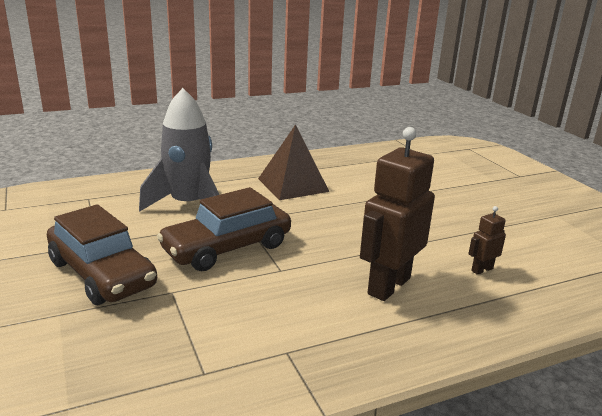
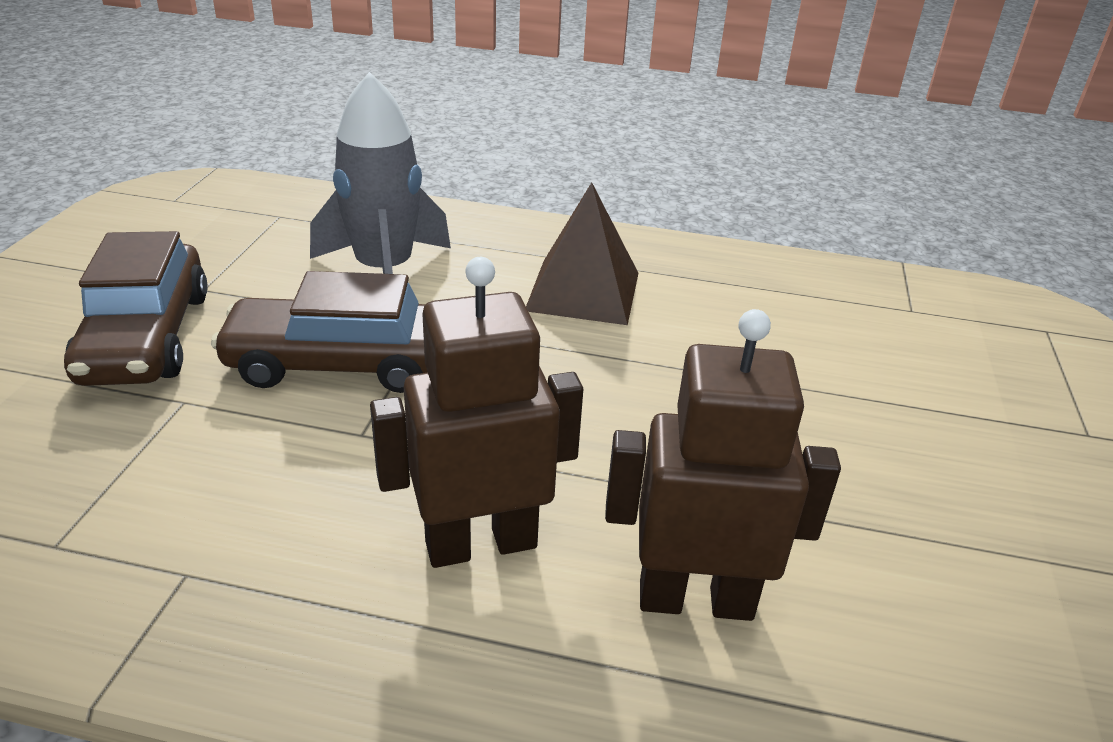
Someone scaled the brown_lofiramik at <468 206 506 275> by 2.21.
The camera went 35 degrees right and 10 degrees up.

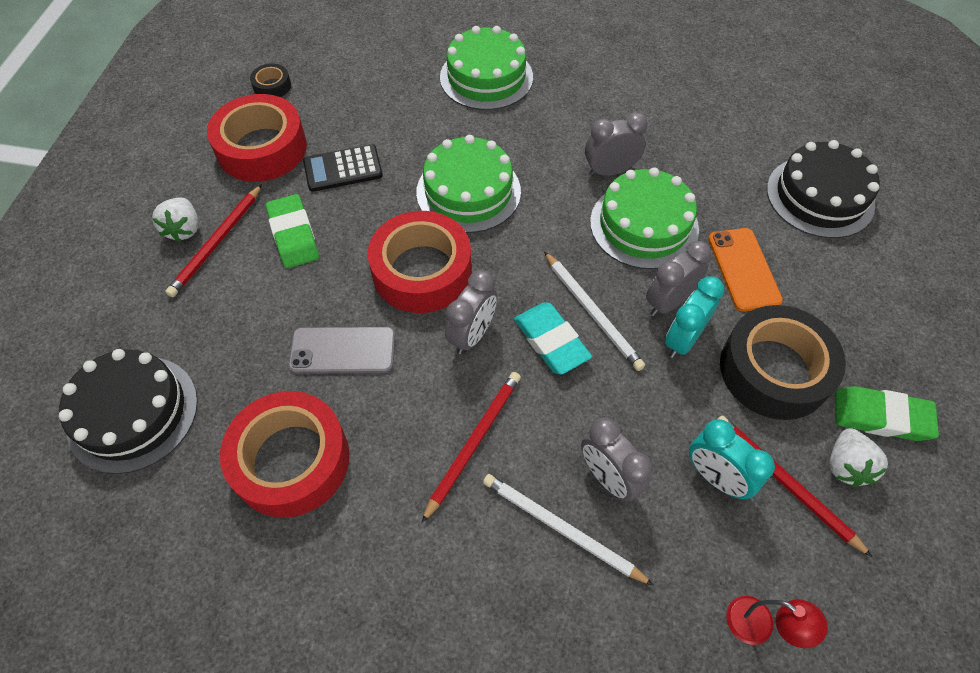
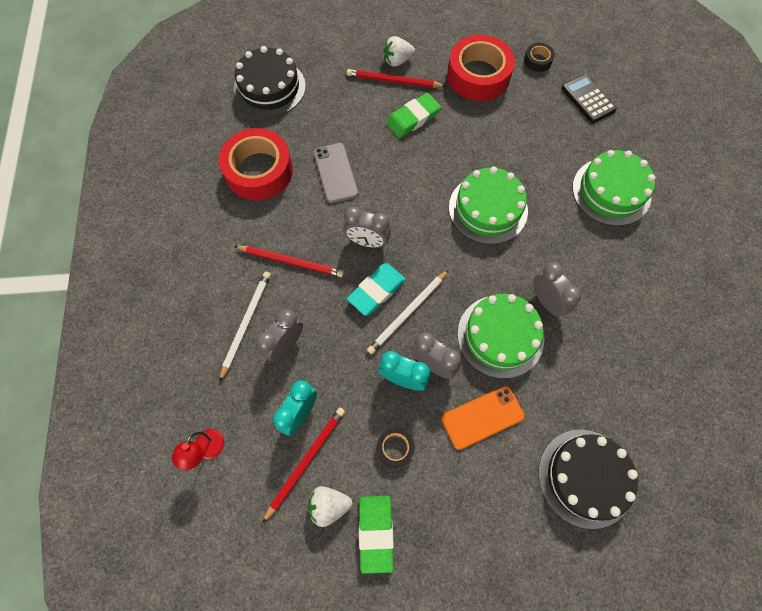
Someone took away the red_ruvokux at <368 211 472 313>.
Someone carried the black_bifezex from <303 144 383 192> to <561 74 617 123>.
Someone scaled the black_ruvokux at <720 305 846 420> by 0.45.
The camera went 75 degrees right and 10 degrees up.

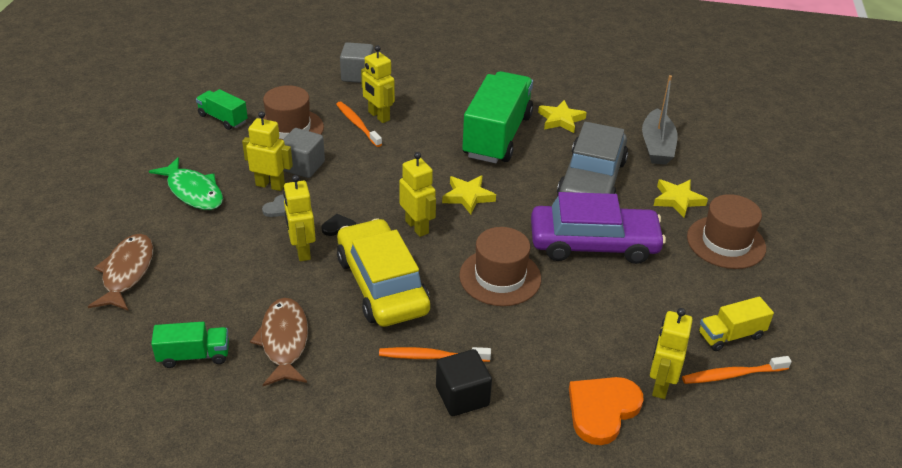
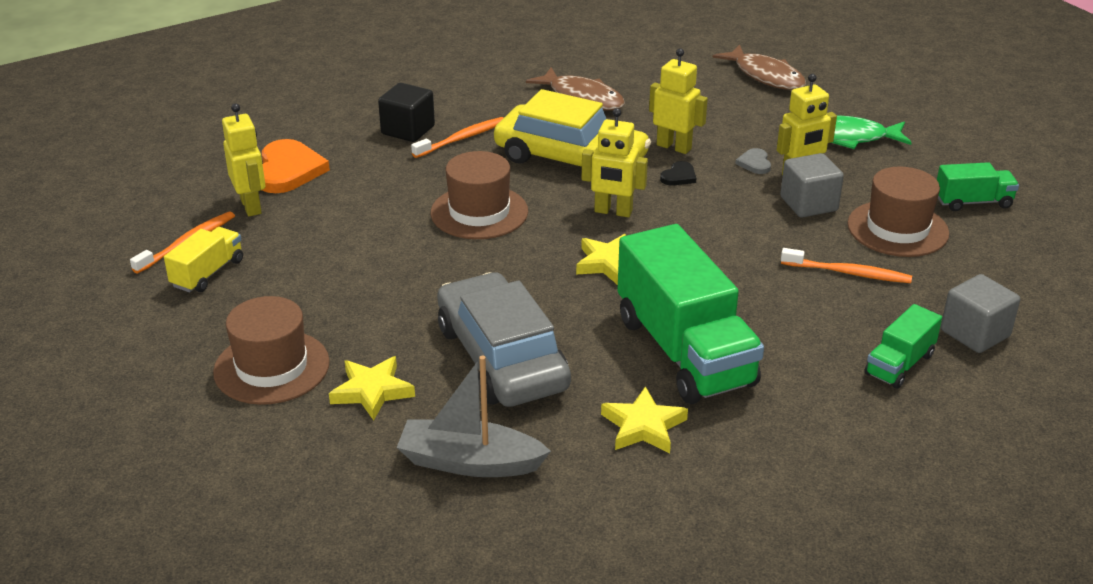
Someone took away the yellow_lofiramik at <361 45 395 123>.
Someone took away the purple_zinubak at <531 192 666 264>.
Someone carried the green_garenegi from <151 322 229 368> to <864 304 942 389>.
Someone rotated the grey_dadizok at <642 75 678 165> by 45 degrees counterclockwise.
The camera went 140 degrees right and 5 degrees down.

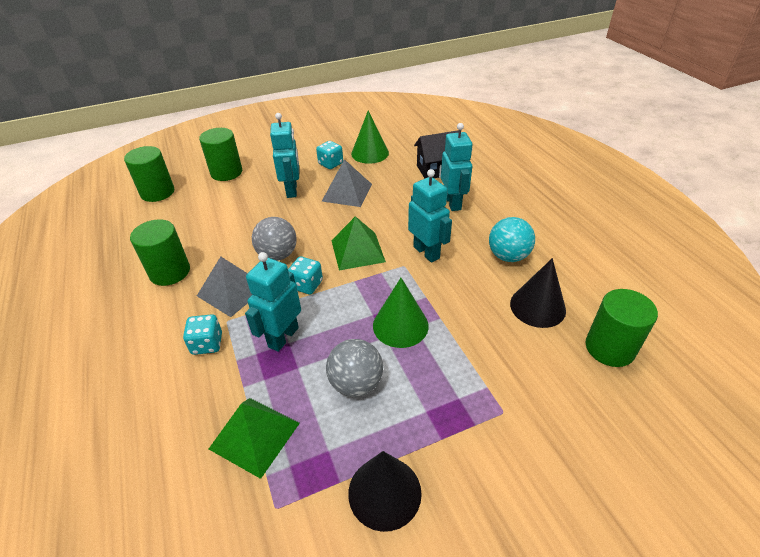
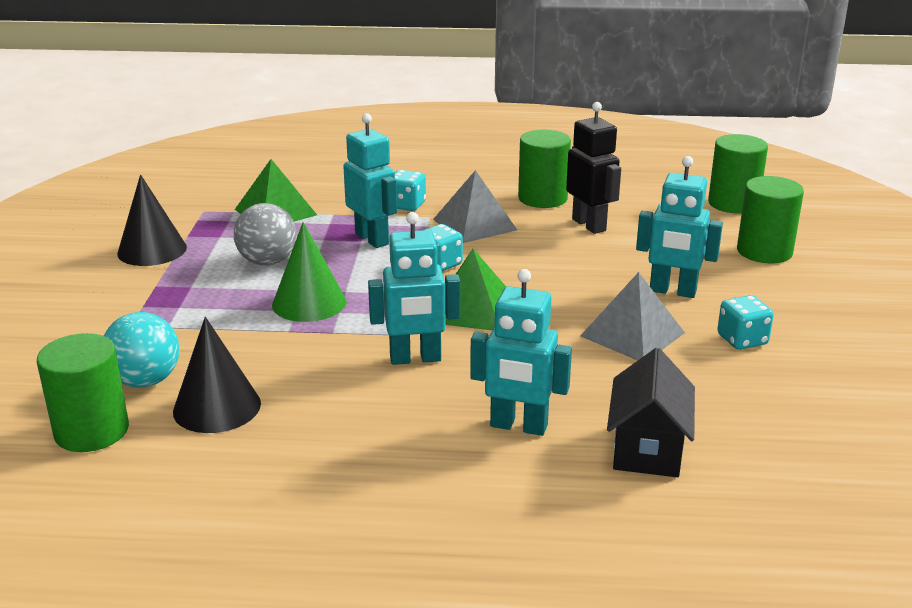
Someone took away the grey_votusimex at <252 217 297 261>.
Someone took away the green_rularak at <351 110 389 164>.
Someone put down the black_lofiramik at <566 102 621 234>.
Someone carried the turquoise_votusimex from <489 217 535 262> to <104 312 179 388>.
The camera went 115 degrees right and 15 degrees down.

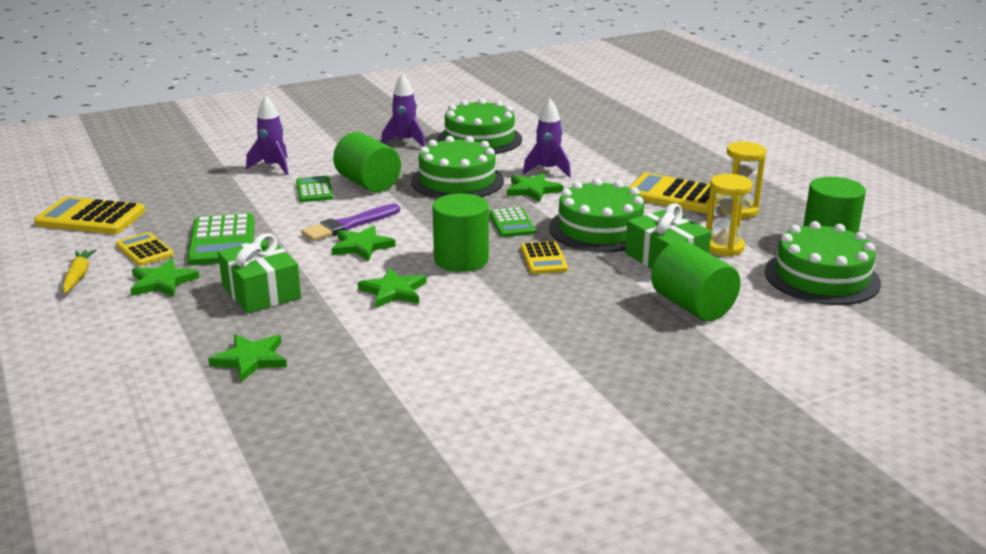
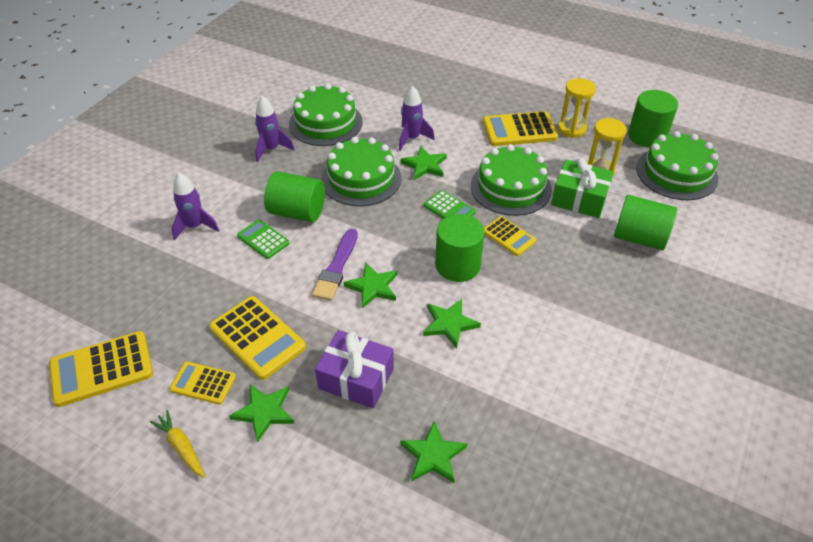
Someone repainted the green_bifezex at <187 213 254 265>, which became the yellow_bifezex at <209 296 306 380>.
Someone repainted the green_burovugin at <218 233 301 313>, which became the purple_burovugin at <315 330 394 408>.
The camera went 35 degrees left and 20 degrees up.

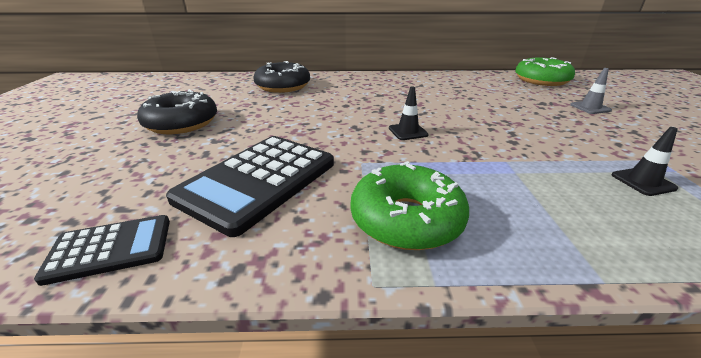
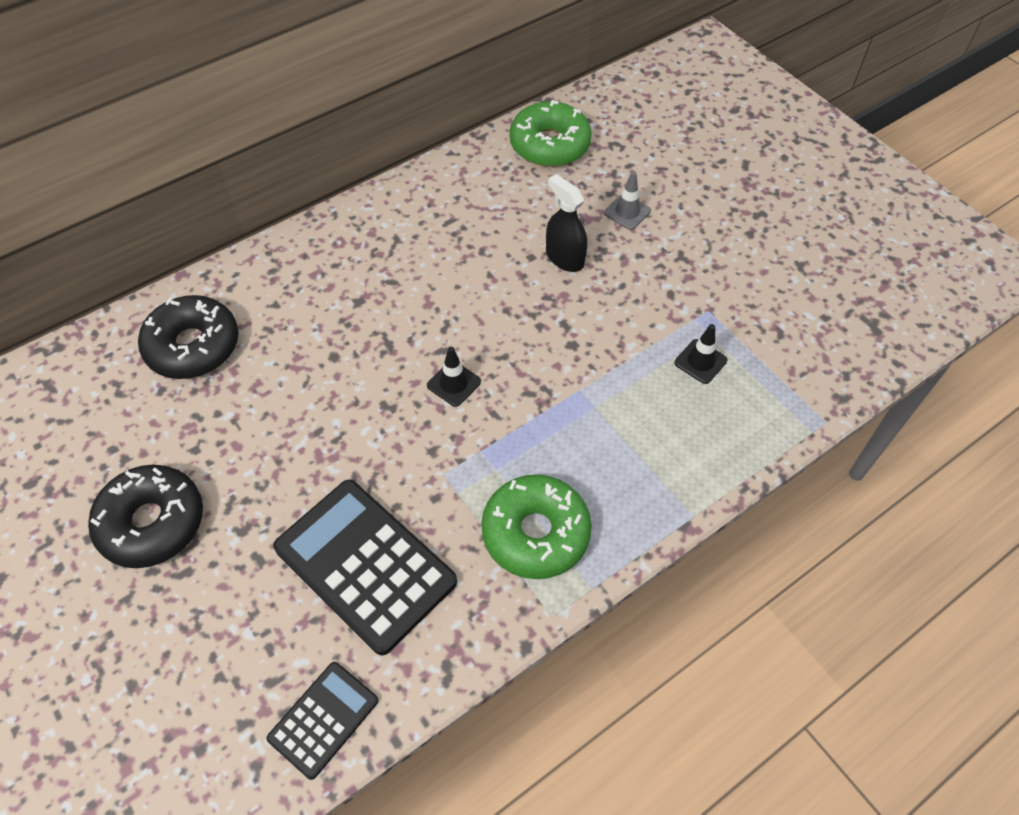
Someone put down the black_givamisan at <546 174 587 272>.
Someone rotated the black_bifezex at <166 136 334 237> by 135 degrees clockwise.
The camera went 35 degrees left and 25 degrees up.

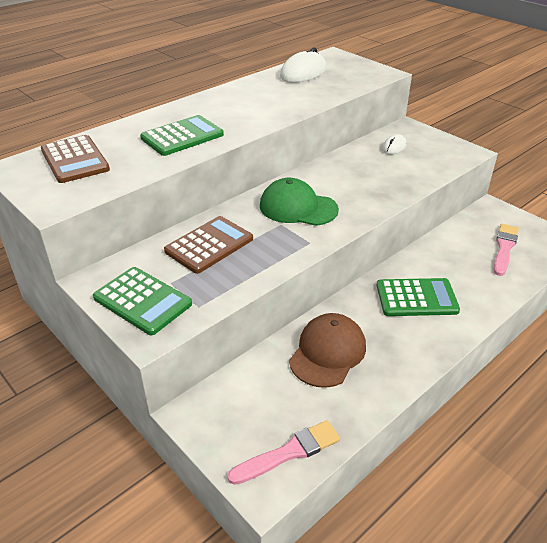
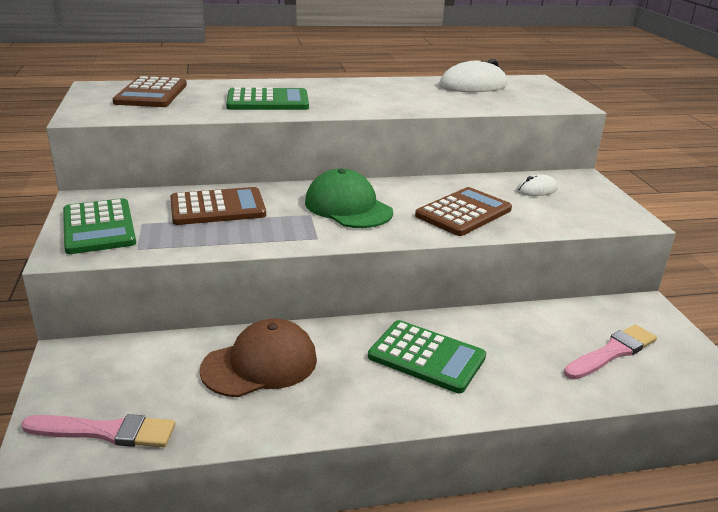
Someone put down the brown_bifezex at <415 187 512 236>.
The camera went 30 degrees right and 10 degrees down.

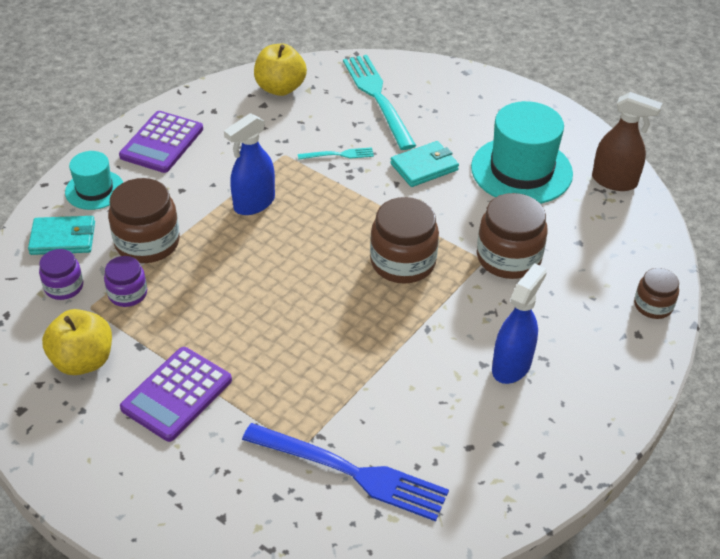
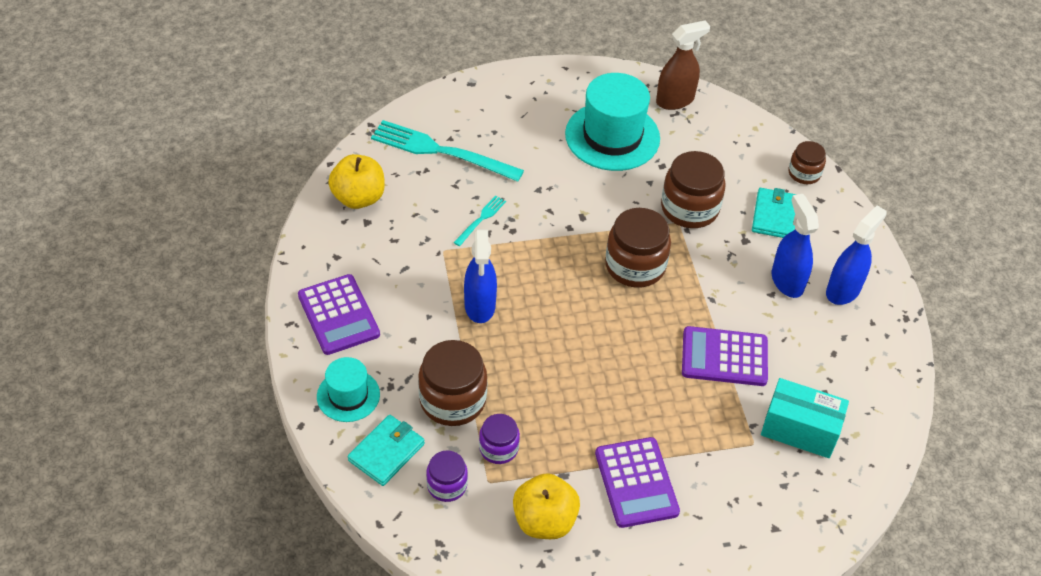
Someone put down the purple_bifezex at <682 326 768 386>.
Someone put down the blue_givamisan at <826 205 887 305>.
Someone carried the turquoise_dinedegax from <390 141 459 187> to <752 188 797 238>.
Someone swapped the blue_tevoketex at <242 423 449 521> for the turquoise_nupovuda at <761 378 849 458>.
The camera went 50 degrees left and 5 degrees up.

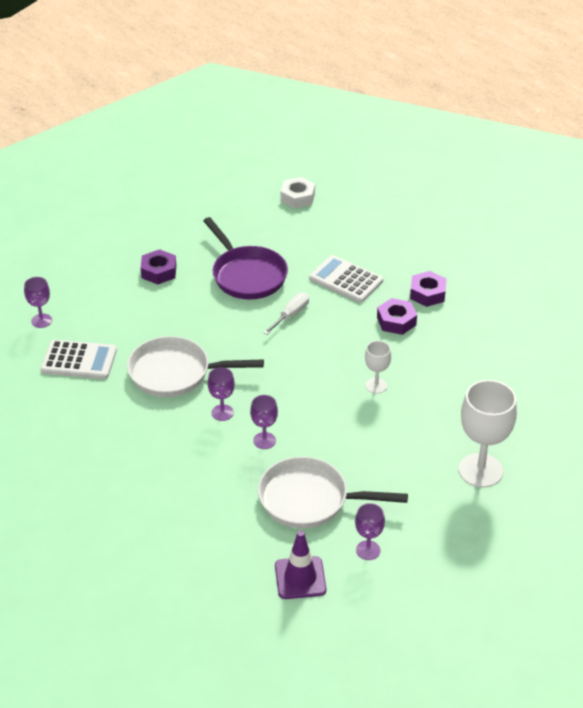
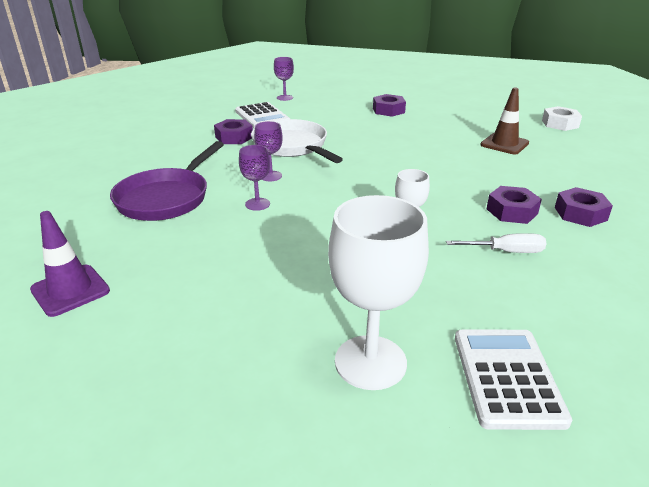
Someone took away the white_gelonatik at <258 456 408 528>.
Someone took away the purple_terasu at <355 503 385 560>.
Someone put down the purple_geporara at <214 119 253 144>.
Someone put down the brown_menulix at <480 87 529 154>.
Someone carried the purple_gelonatik from <203 217 288 300> to <110 141 224 221>.
Someone carried the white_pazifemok from <263 293 309 335> to <446 233 547 253>.
Someone carried the white_bifezex from <309 255 383 303> to <455 330 572 430>.
The camera went 55 degrees right and 10 degrees down.

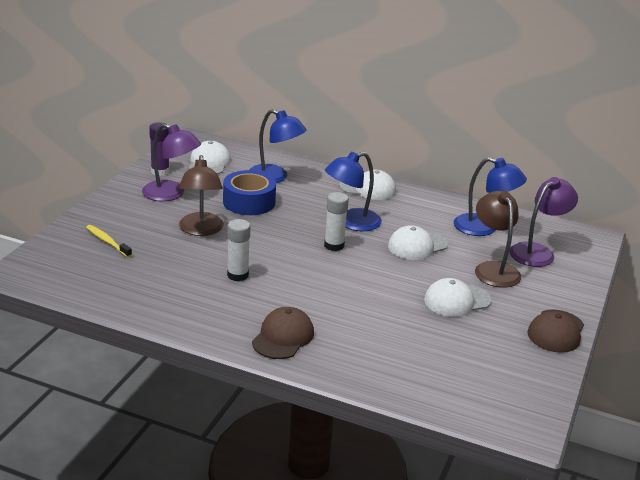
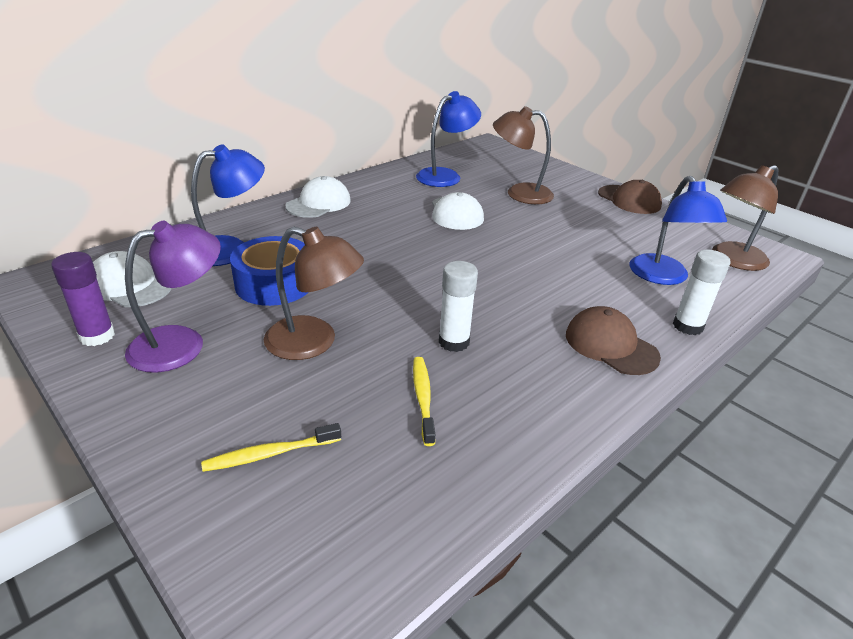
Someone took away the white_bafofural at <424 278 491 317>.
Someone took away the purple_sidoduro at <509 177 578 267>.
Someone put down the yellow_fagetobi at <413 357 435 446>.
Someone put down the brown_sidoduro at <712 165 778 271>.
Someone carried the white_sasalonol from <324 192 349 251> to <673 250 731 335>.
Someone carried the blue_sidoduro from <325 152 382 231> to <630 176 727 285>.
The camera went 65 degrees left and 5 degrees up.

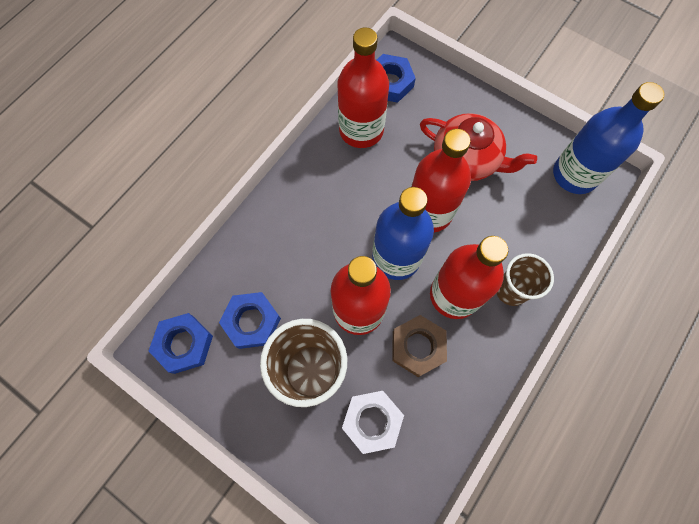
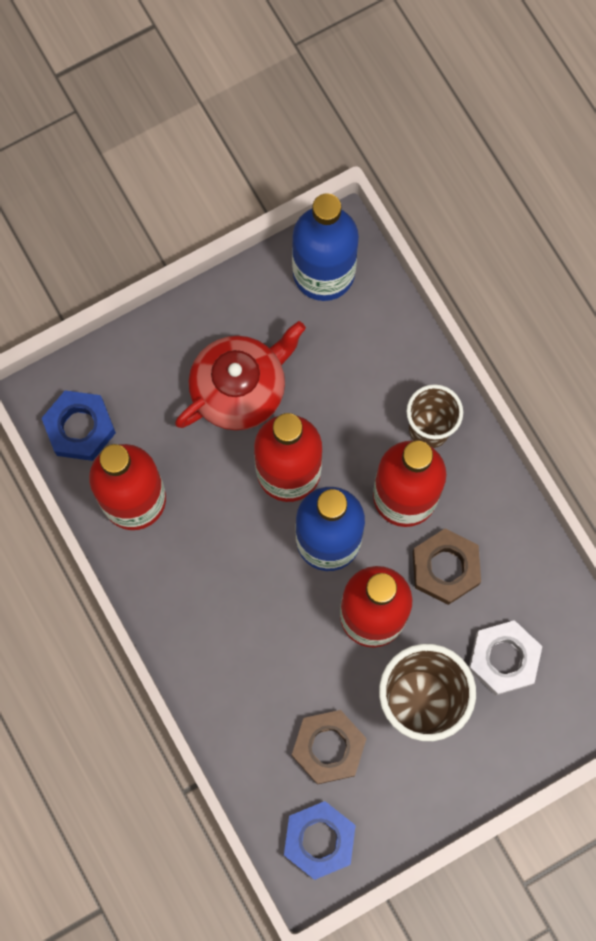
Someone repainted the blue_geporara at <219 292 281 349>, which became the brown_geporara at <292 710 367 784>.
The camera went 65 degrees left and 5 degrees up.

